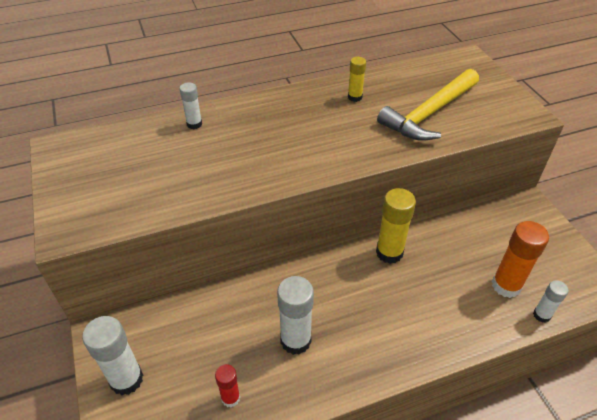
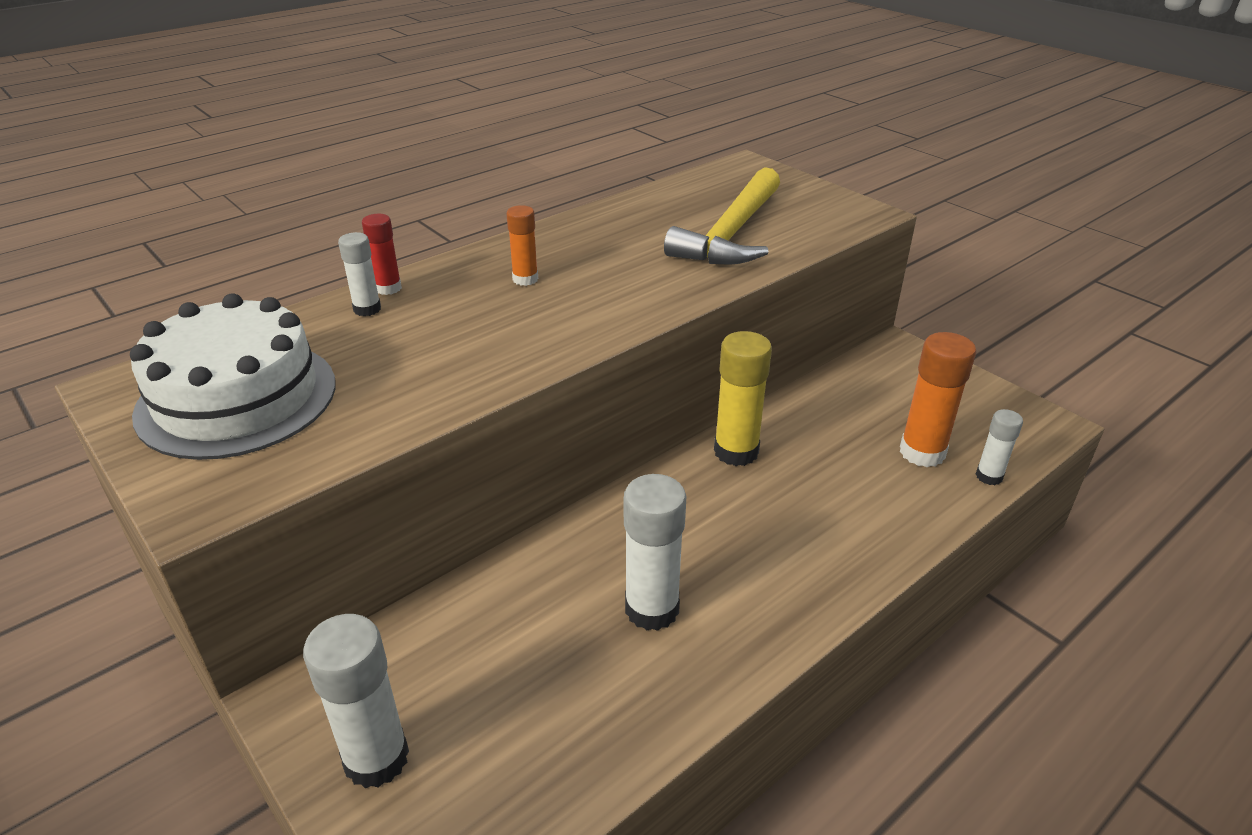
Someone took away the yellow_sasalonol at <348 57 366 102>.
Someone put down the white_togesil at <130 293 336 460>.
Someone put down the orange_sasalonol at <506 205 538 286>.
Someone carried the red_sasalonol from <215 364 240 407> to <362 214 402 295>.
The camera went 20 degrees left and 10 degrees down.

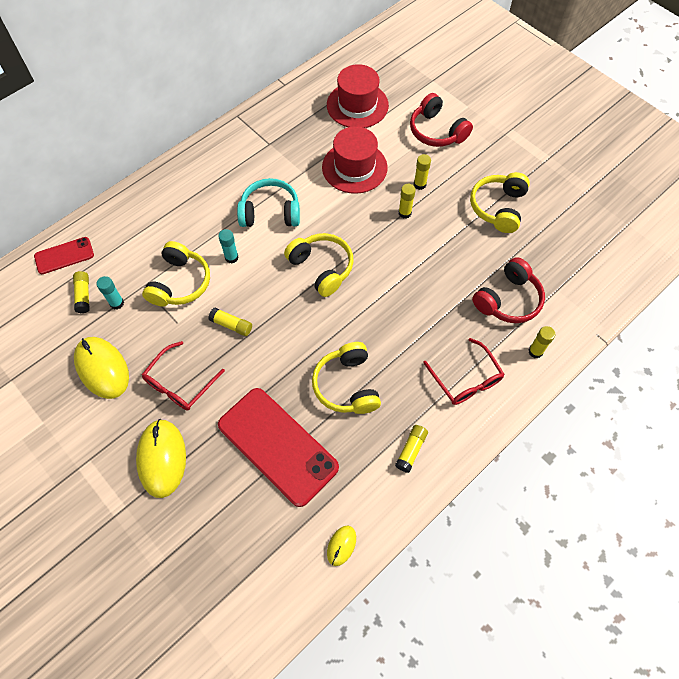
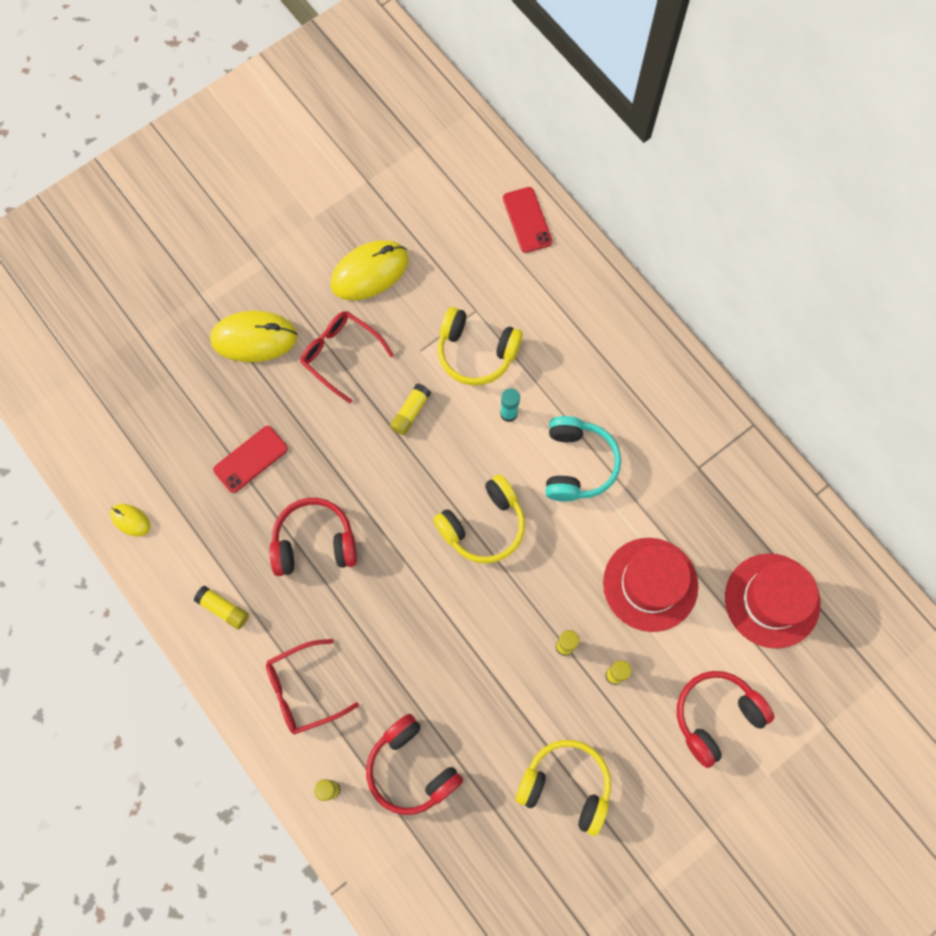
Someone took away the yellow_sasalonol at <73 271 90 313>.
Someone took away the turquoise_sasalonol at <97 276 124 310>.
Someone repainted the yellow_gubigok at <312 342 381 414>, which became the red_gubigok at <270 498 357 576>.
Someone scaled the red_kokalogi at <218 388 339 507> by 0.52.
The camera went 95 degrees right and 10 degrees up.

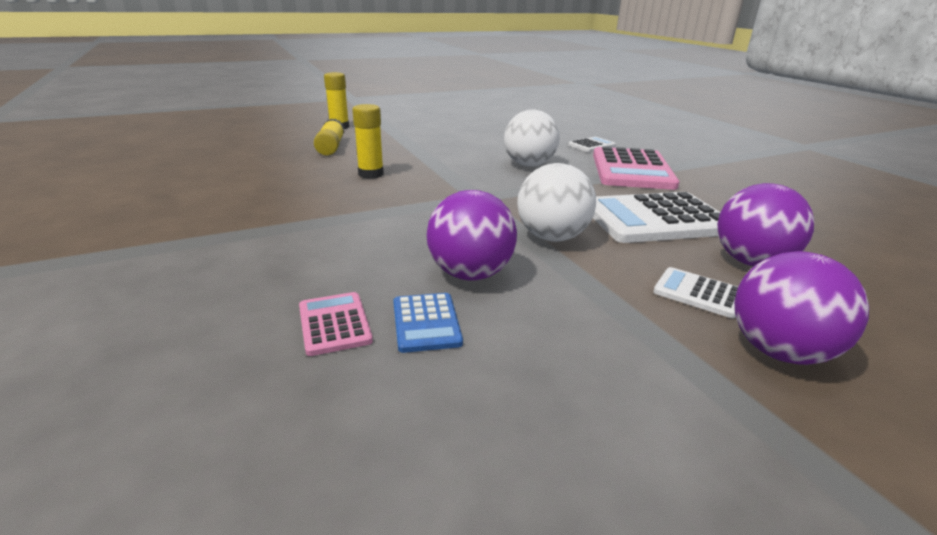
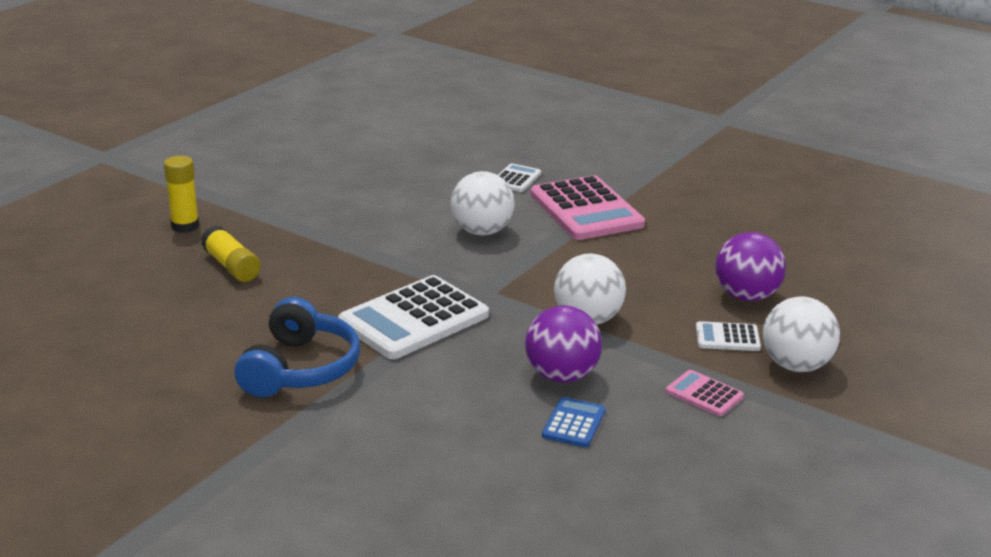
Someone took away the yellow_sasalonol at <352 104 384 179>.
Someone put down the blue_gubigok at <234 297 360 397>.
Someone carried the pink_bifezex from <299 292 373 356> to <666 370 744 416>.
Someone carried the white_bifezex from <593 192 720 243> to <338 275 489 359>.
Someone repainted the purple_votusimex at <734 251 869 365>, which became the white_votusimex at <763 296 840 372>.
Someone rotated the blue_bifezex at <393 293 463 353> by 120 degrees counterclockwise.
The camera went 30 degrees left and 0 degrees up.

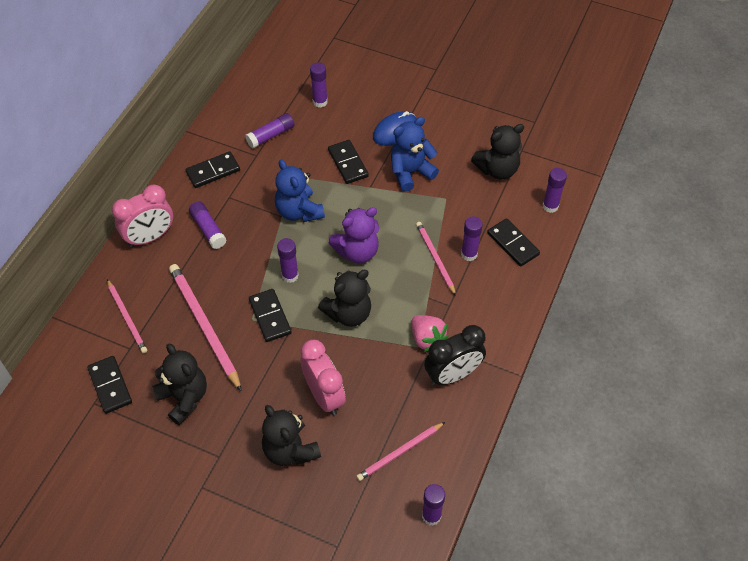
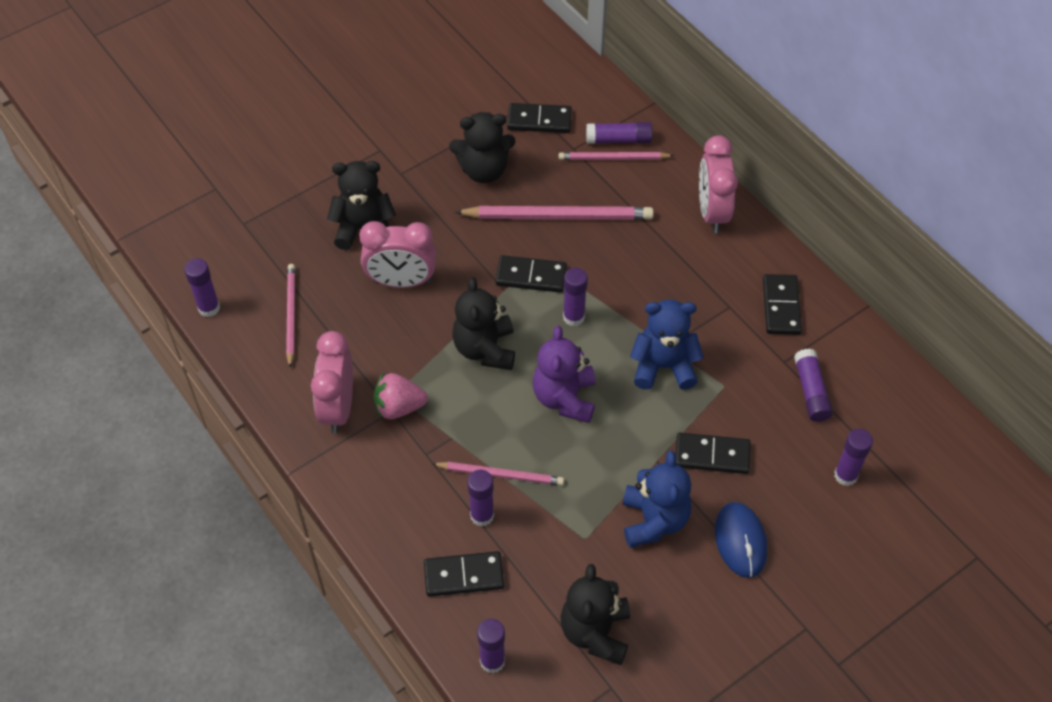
Someone carried the purple_sasalonol from <189 201 227 249> to <586 122 653 144>.
Someone repainted the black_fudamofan at <424 325 486 385>, which became the pink_fudamofan at <311 331 353 433>.
The camera went 120 degrees right and 0 degrees up.

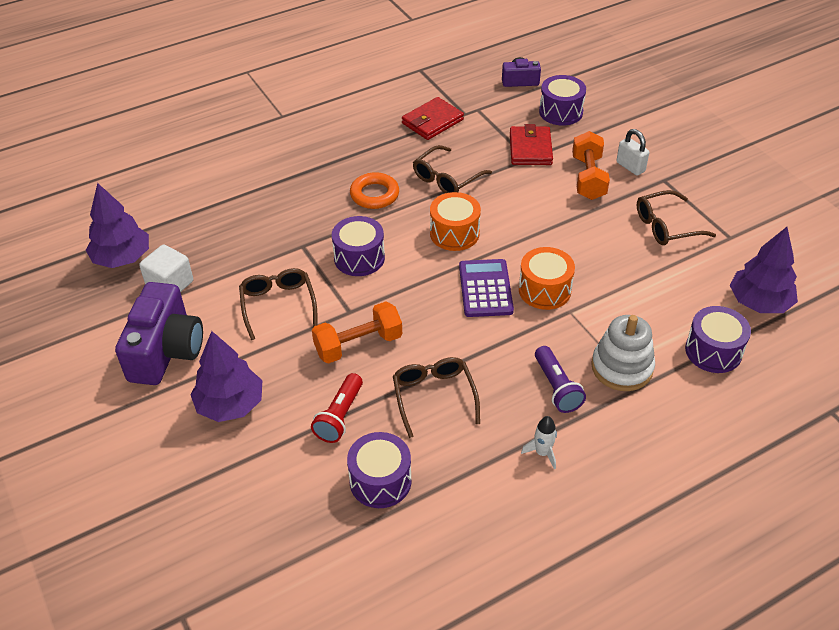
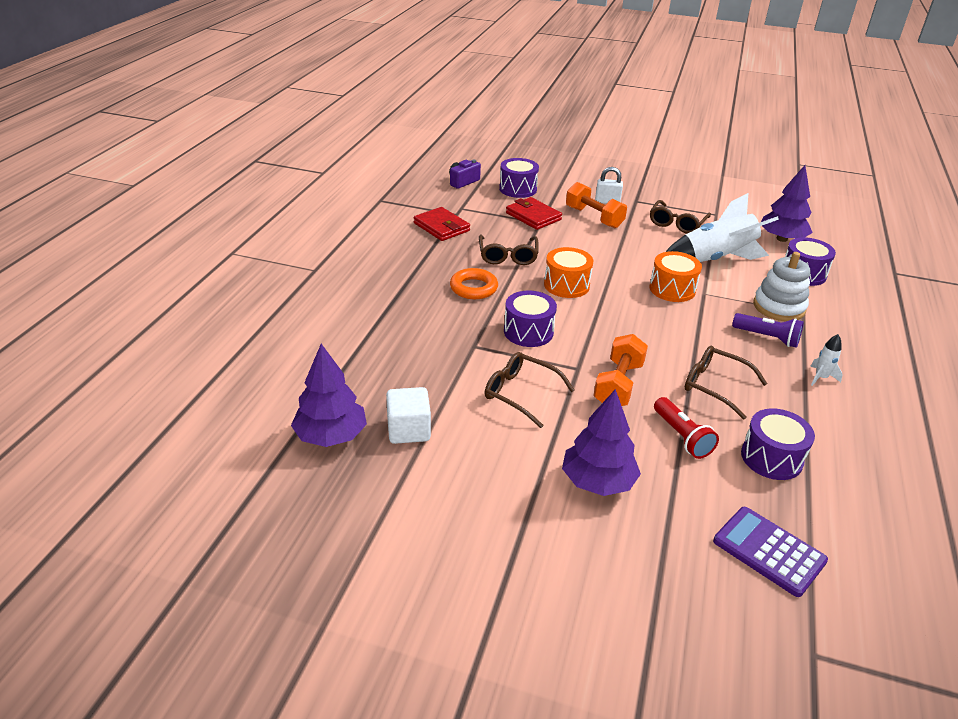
Someone took away the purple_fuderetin at <115 282 203 385>.
Someone put down the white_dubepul at <666 193 779 262>.
Someone carried the purple_bifezex from <459 259 514 317> to <713 507 828 597>.
Someone rotated the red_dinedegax at <402 97 464 140> by 45 degrees counterclockwise.
The camera went 45 degrees left and 10 degrees down.

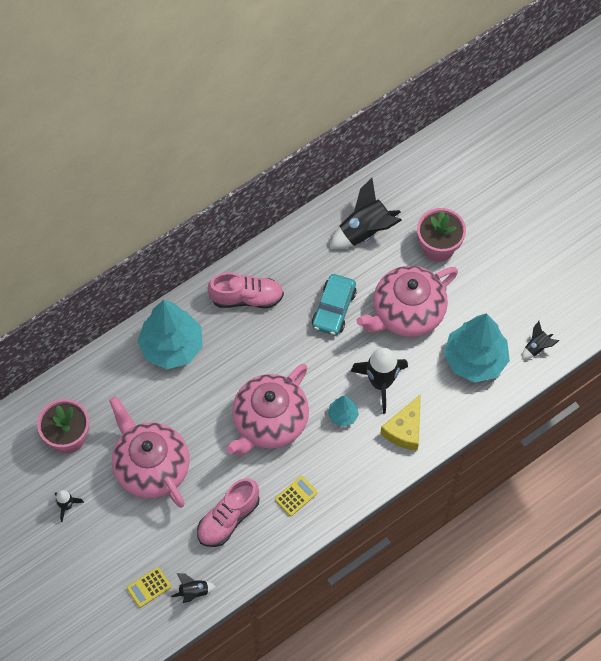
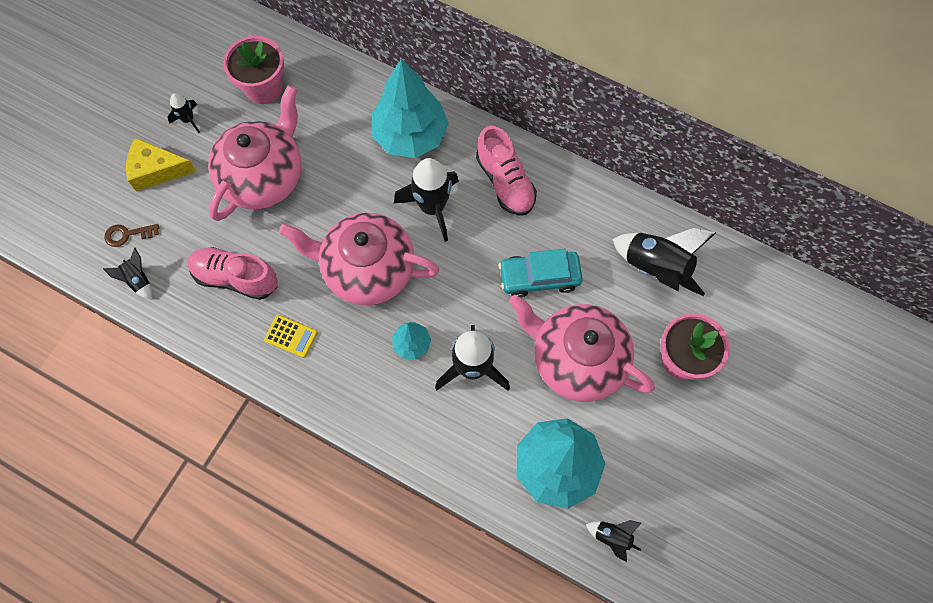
Someone put down the black_dubepul at <394 158 459 242>.
Someone carried the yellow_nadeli from <380 394 421 451> to <126 138 197 191>.
Someone swapped the yellow_bifezex at <127 567 171 608> for the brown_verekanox at <104 224 159 247>.
The camera went 65 degrees right and 5 degrees up.

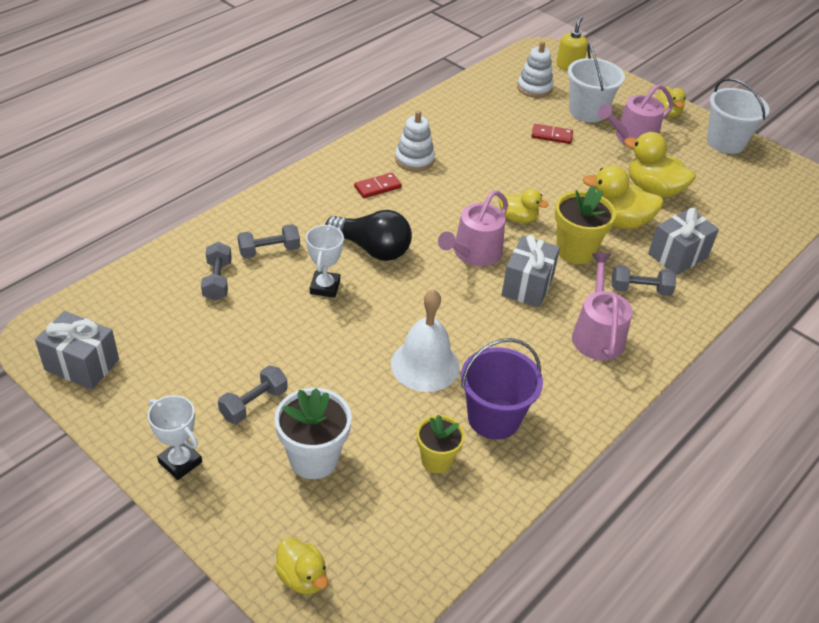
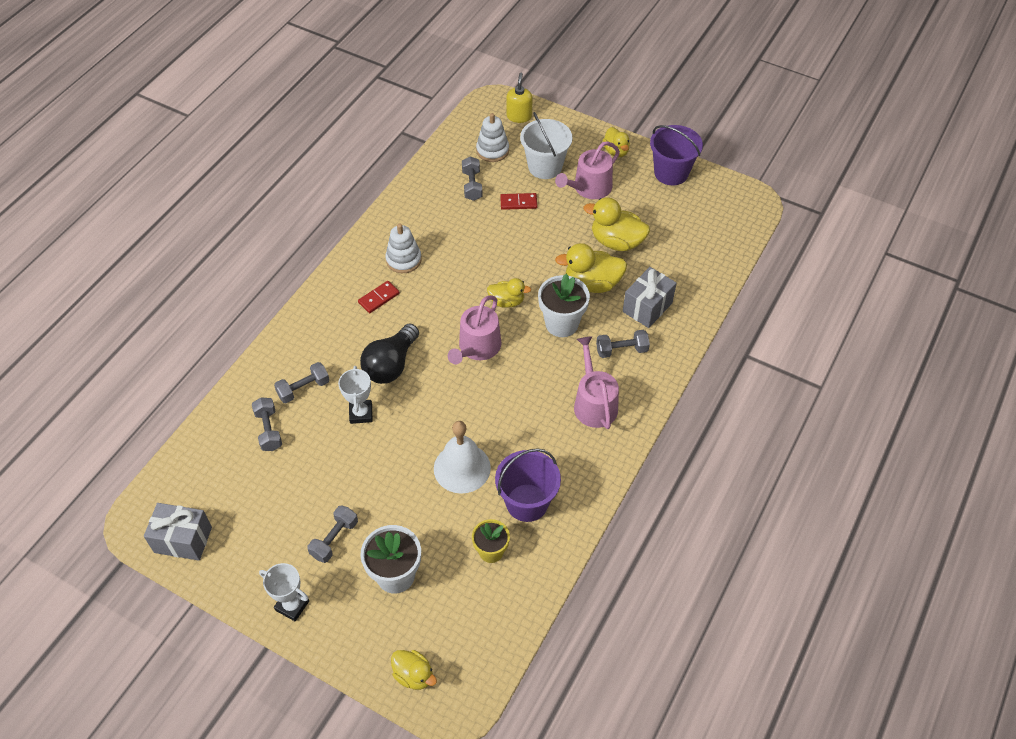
Someone took away the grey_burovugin at <502 235 560 307>.
Someone put down the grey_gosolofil at <462 156 483 201>.
Someone repainted the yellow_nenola at <555 185 616 264>, which became the white_nenola at <538 274 590 337>.
Someone repainted the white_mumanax at <707 78 770 154>, which became the purple_mumanax at <650 125 703 186>.
Someone rotated the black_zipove at <325 210 412 261> by 105 degrees clockwise.
The camera went 10 degrees left and 10 degrees up.

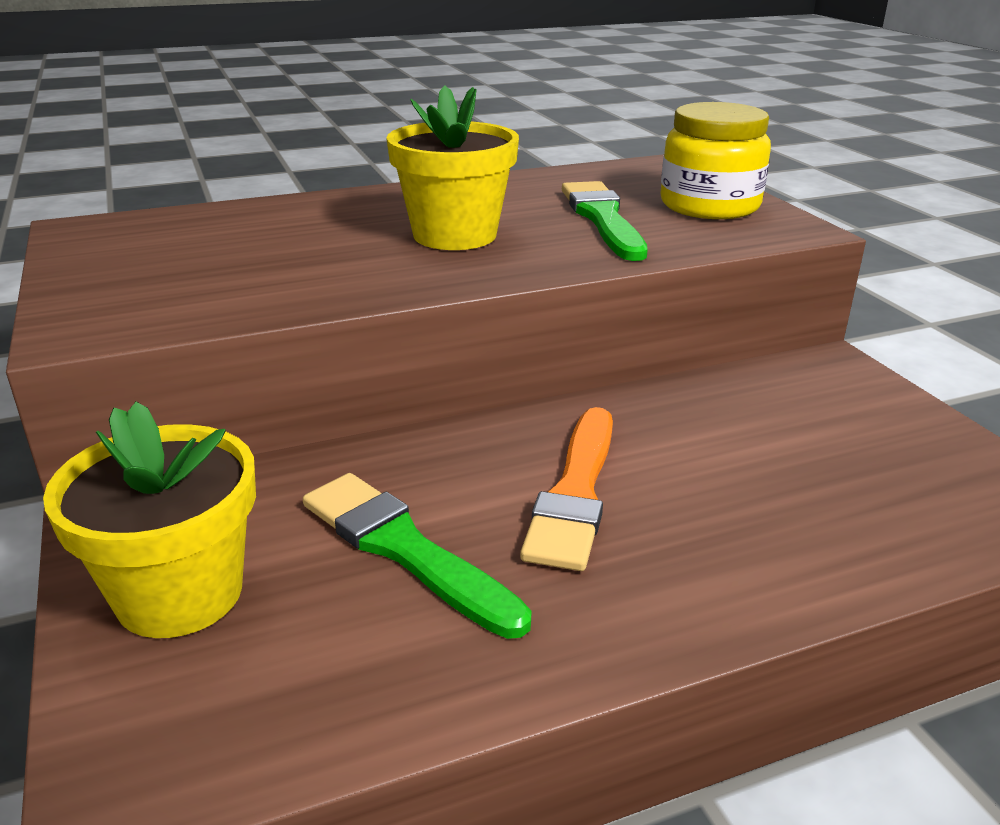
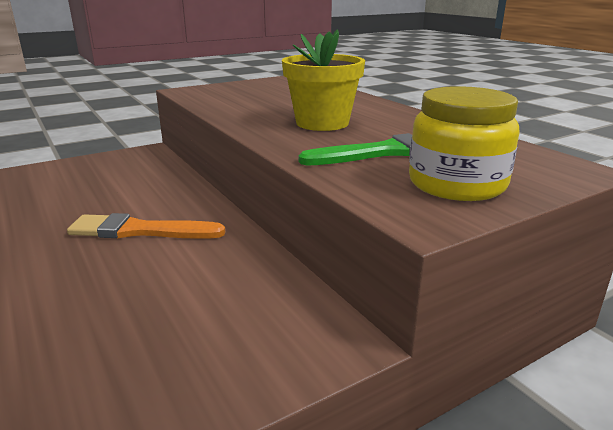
Someone took away the yellow_nenola at <43 402 256 638>.
Someone took away the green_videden at <303 473 532 639>.
The camera went 80 degrees right and 5 degrees down.

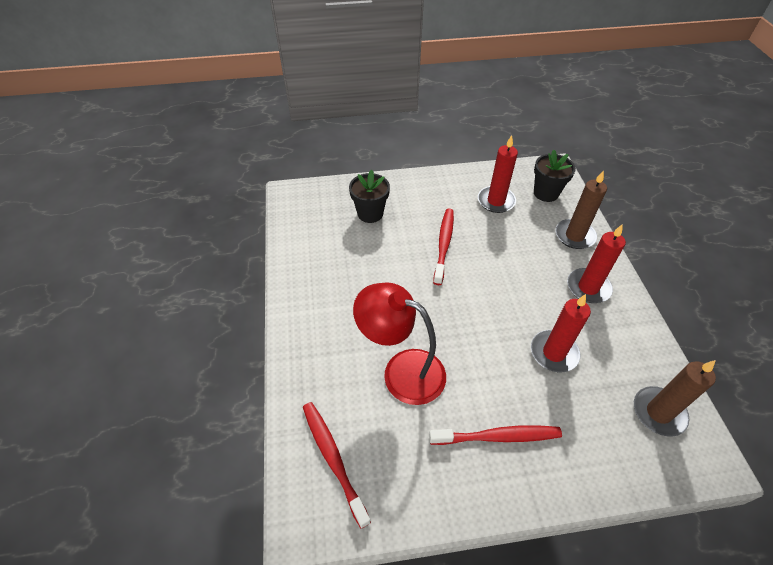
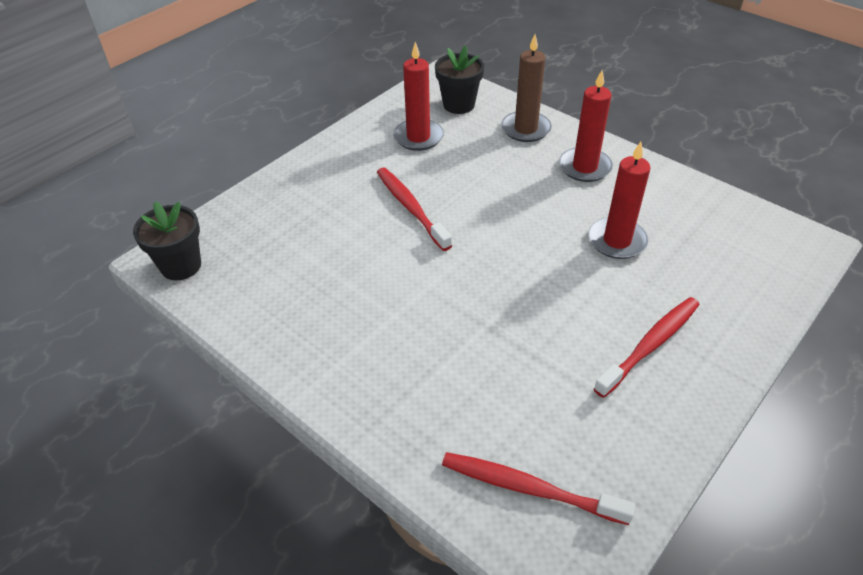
Someone took away the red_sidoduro at <353 282 446 405>.
Someone took away the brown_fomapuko at <634 360 716 437>.
Someone carried the black_nenola from <349 170 390 223> to <133 201 201 280>.
The camera went 40 degrees left and 5 degrees down.

